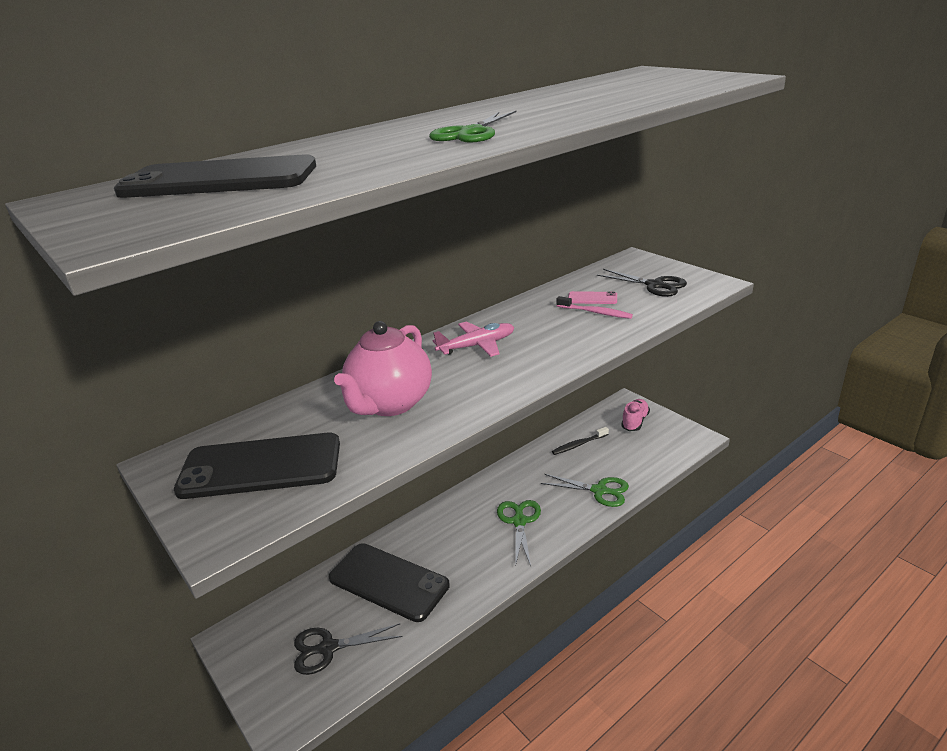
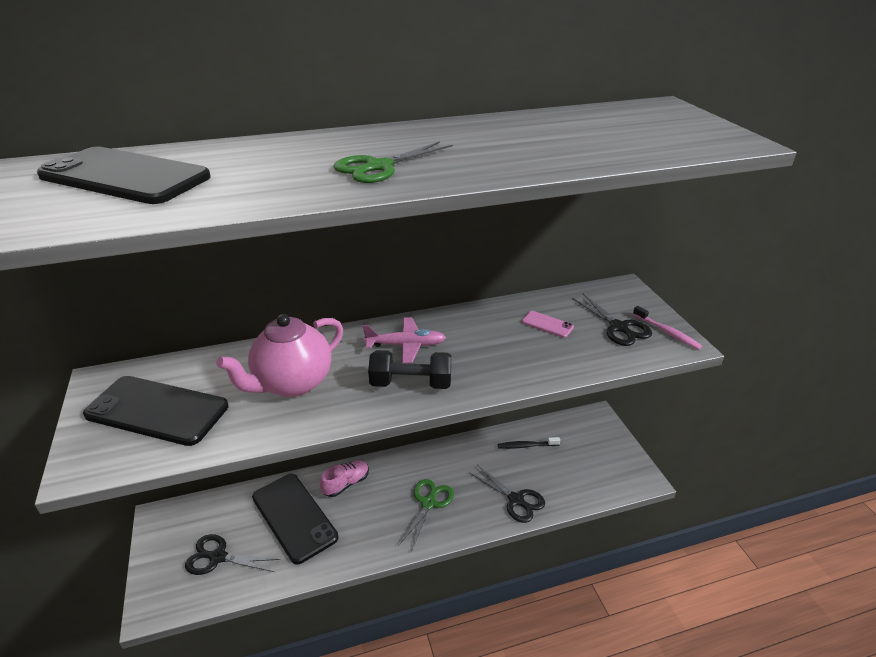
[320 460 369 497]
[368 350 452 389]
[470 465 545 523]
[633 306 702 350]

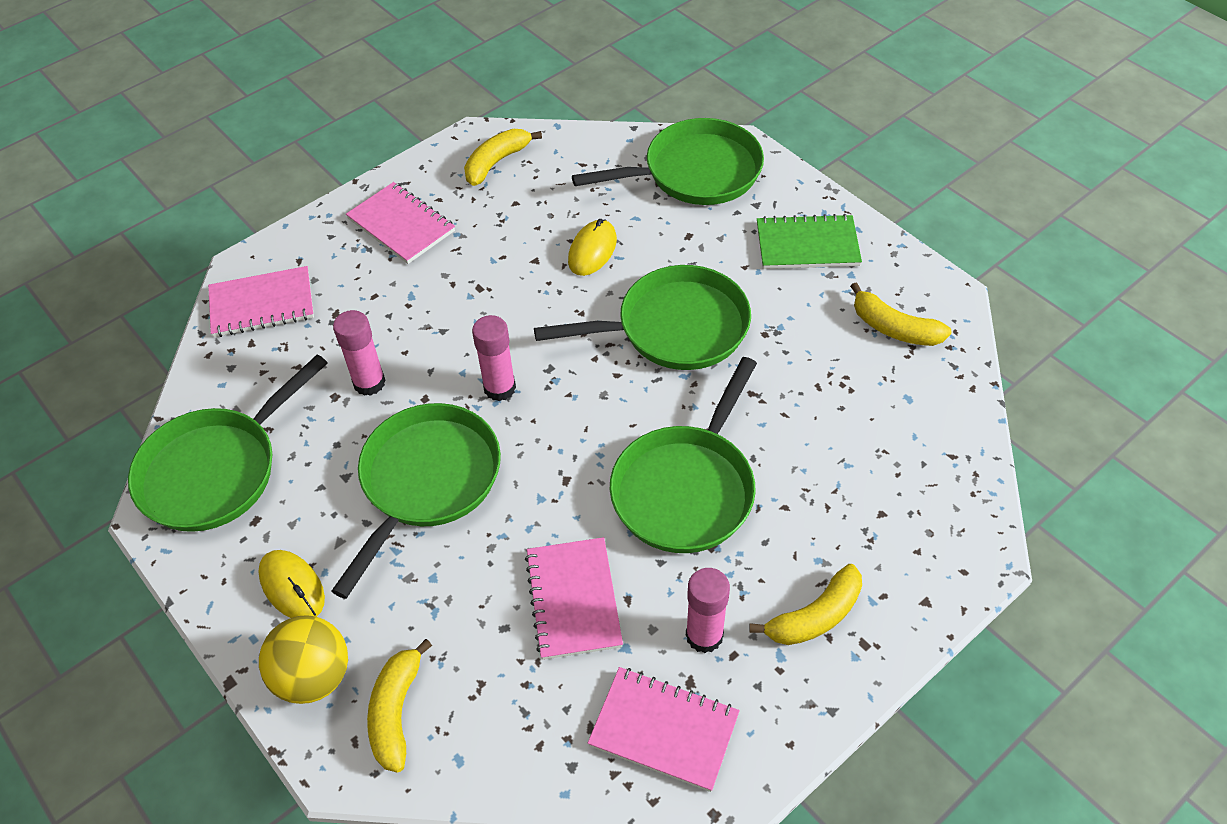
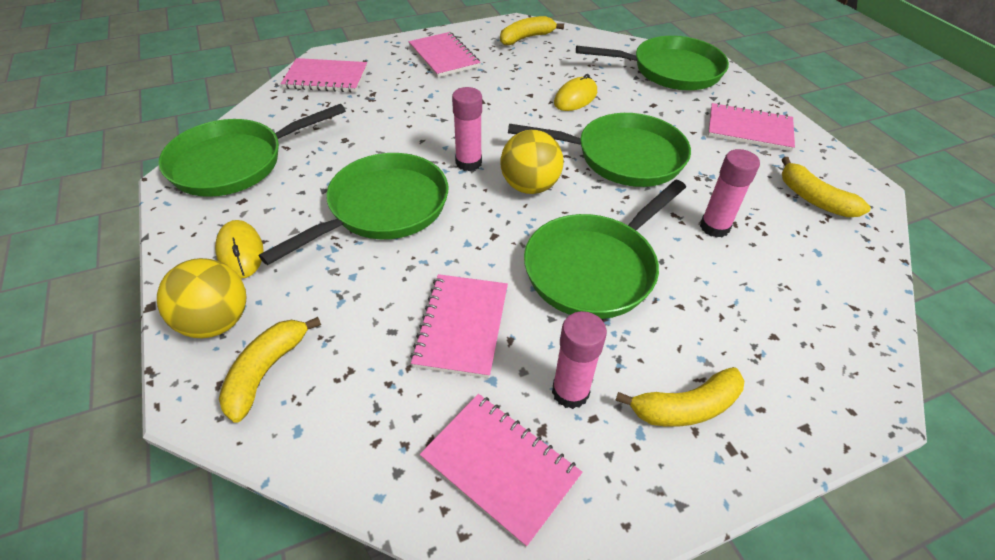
[501 130 564 194]
[700 149 760 238]
[708 103 795 151]

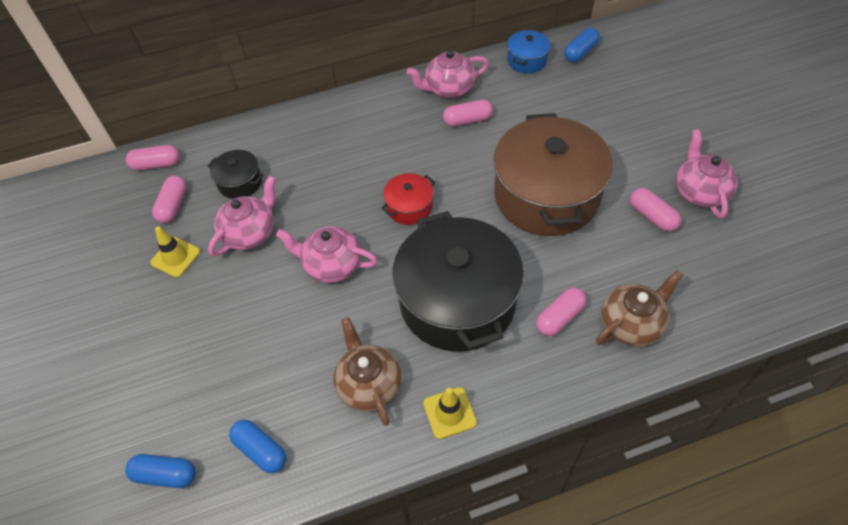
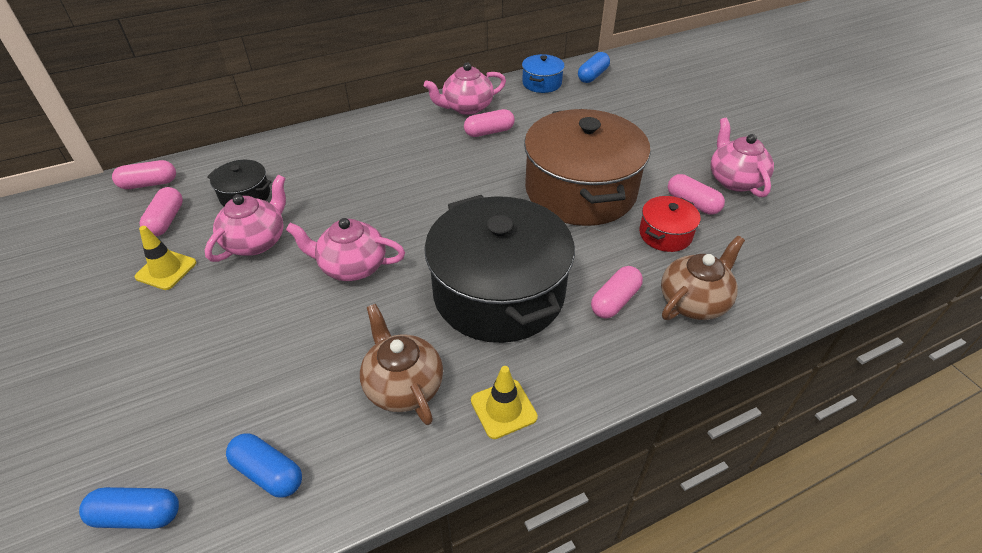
[639 196 700 252]

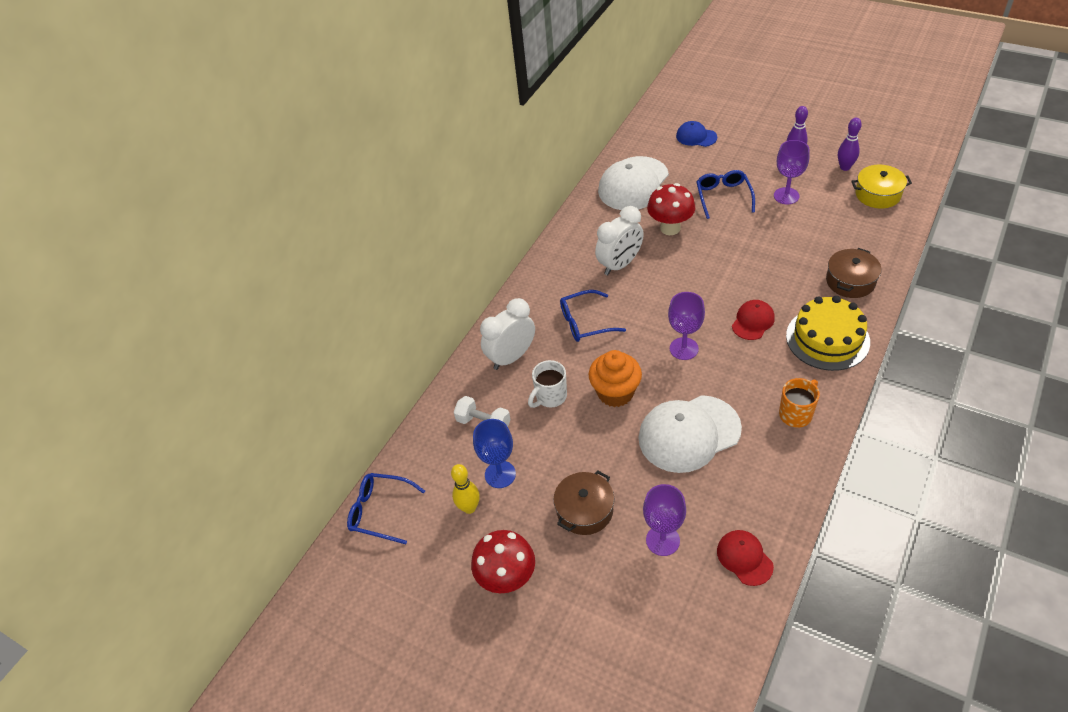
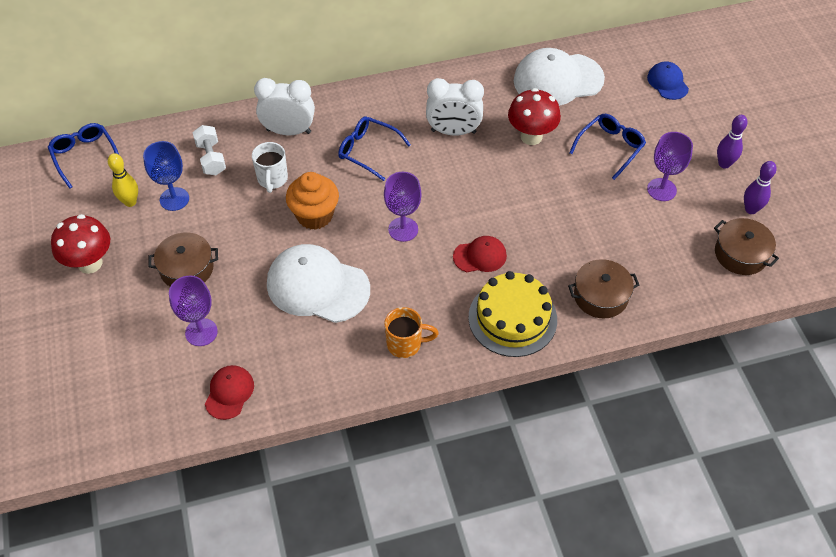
[252 142 288 193]
[714 218 779 275]

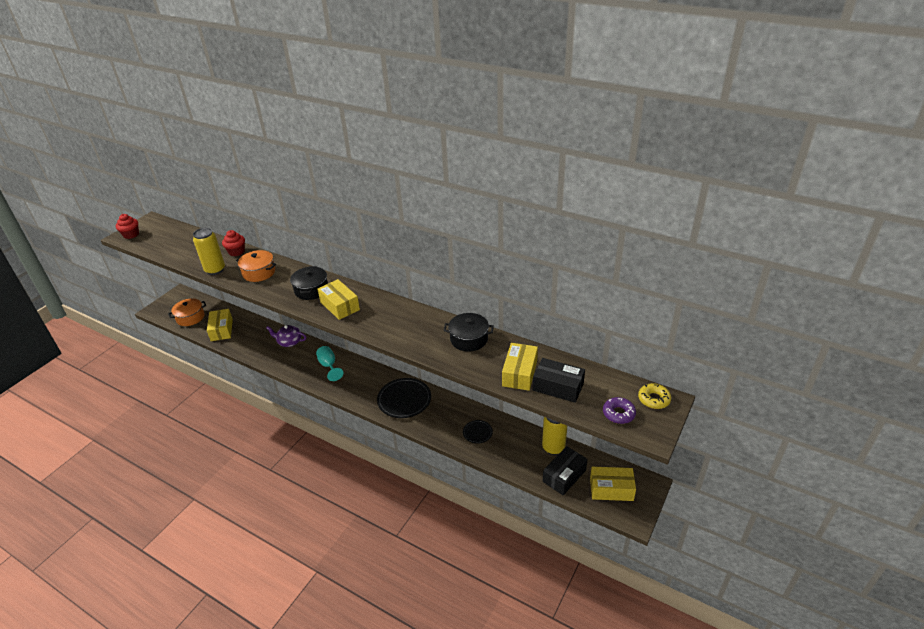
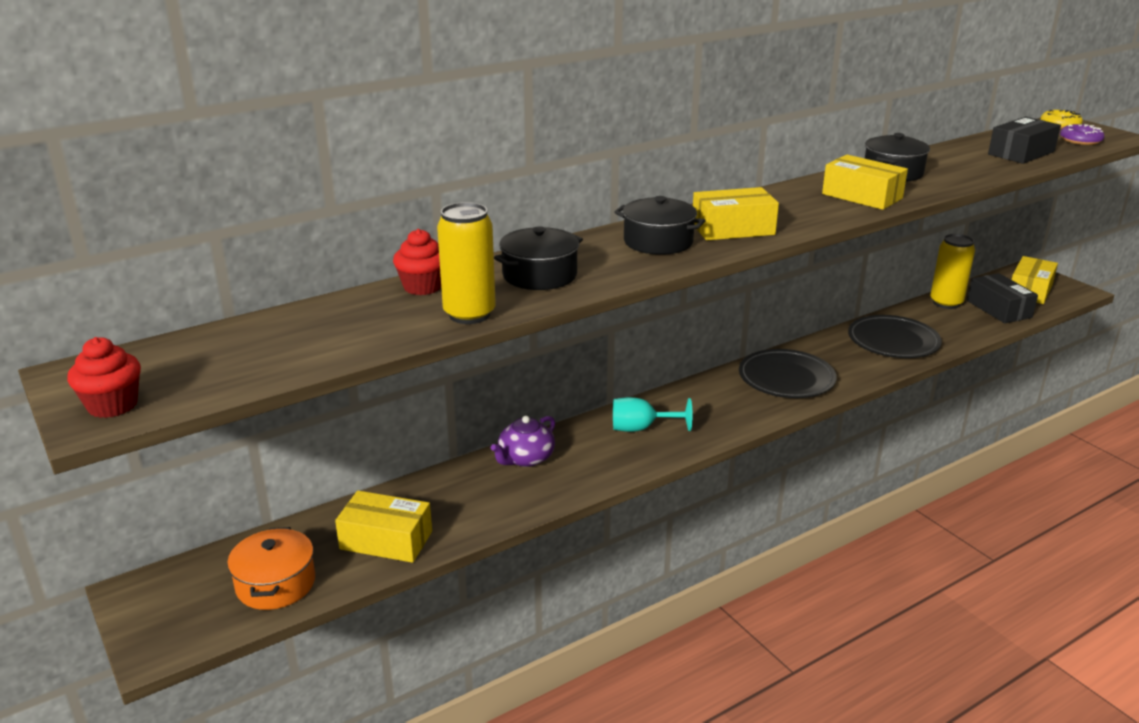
[494 227 583 290]
[822 155 908 210]
[848 315 942 358]

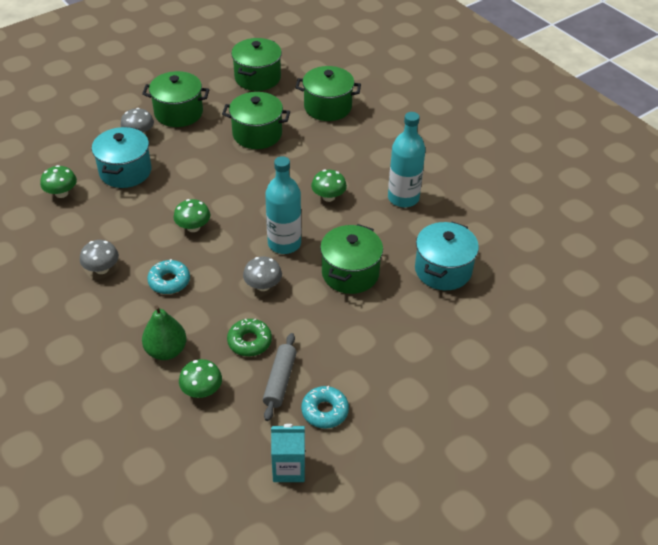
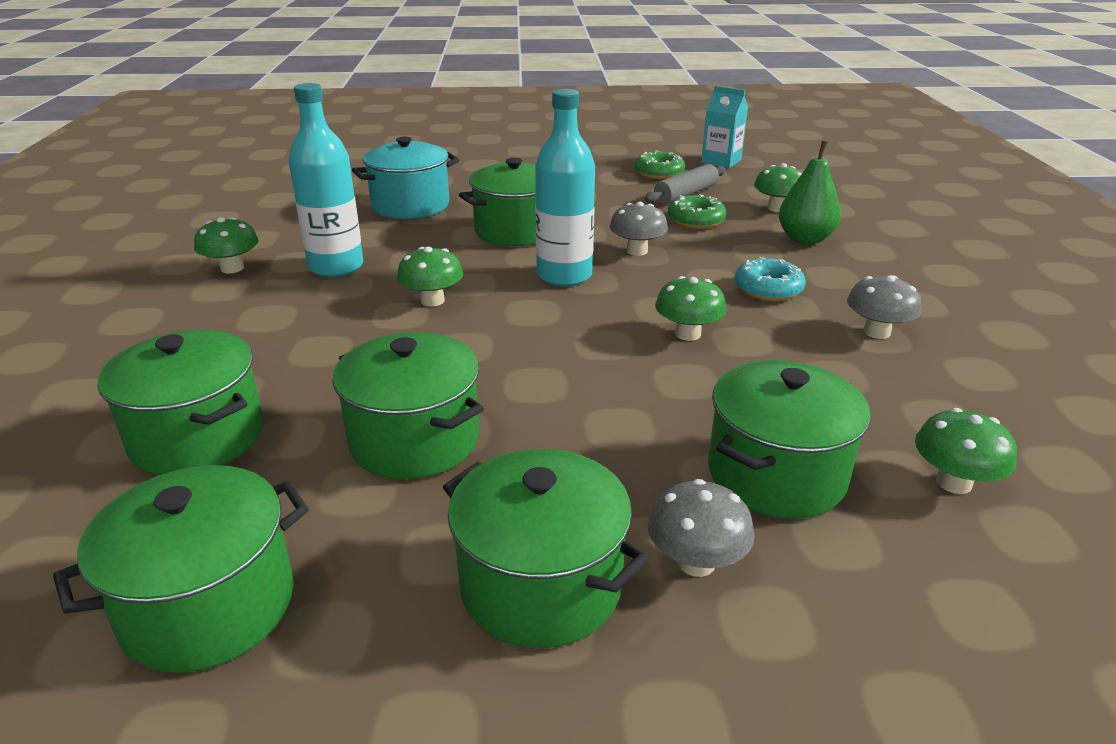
[194 217 259 273]
[634 151 685 179]
[708 360 871 519]

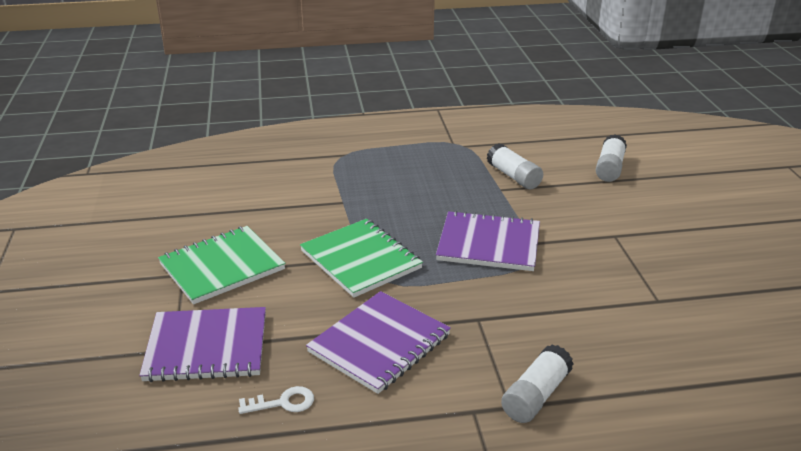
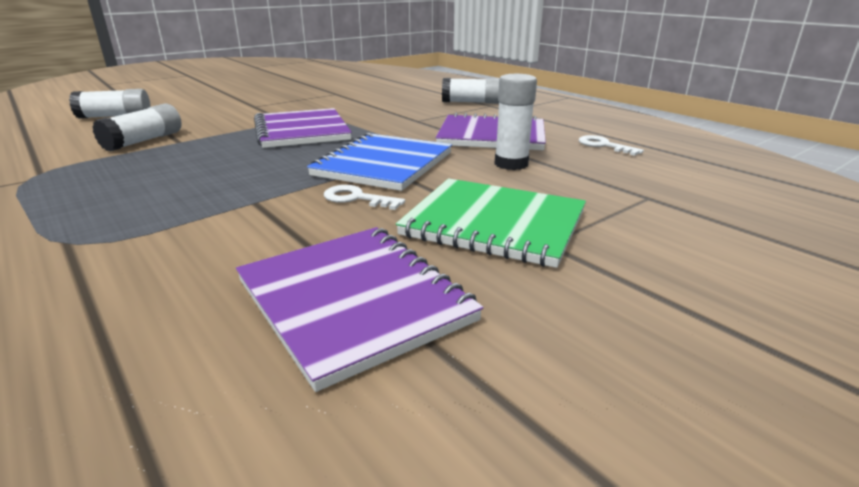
[236 227 483 392]
[307 133 452 191]
[324 185 405 210]
[494 74 537 170]

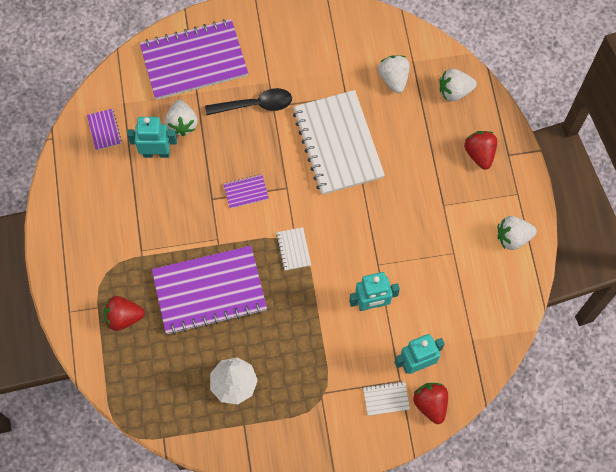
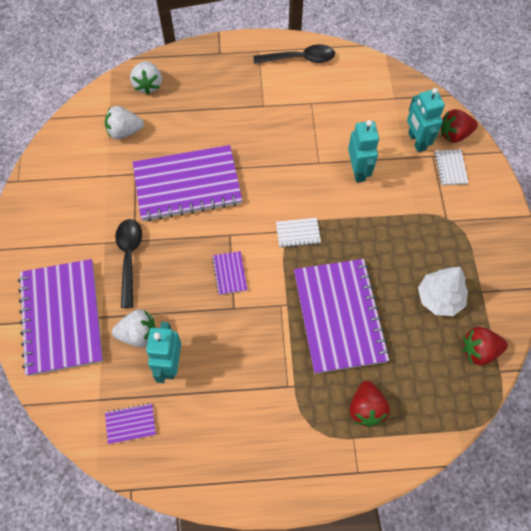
[133 145 242 222]
[254 44 335 64]
[463 327 508 366]

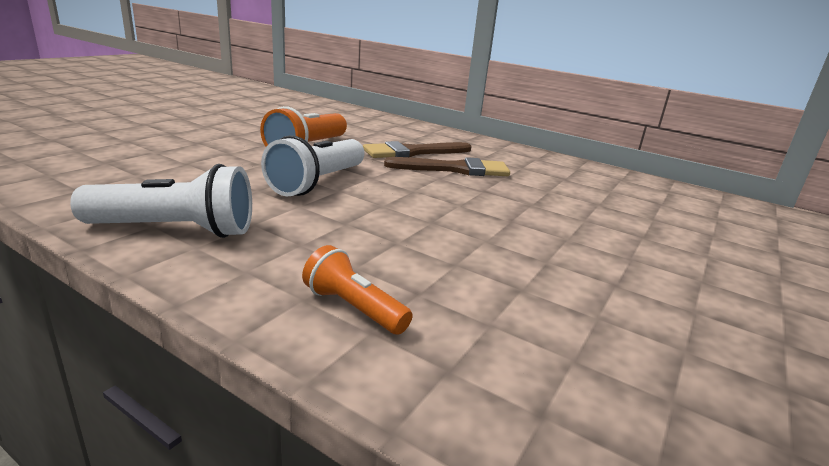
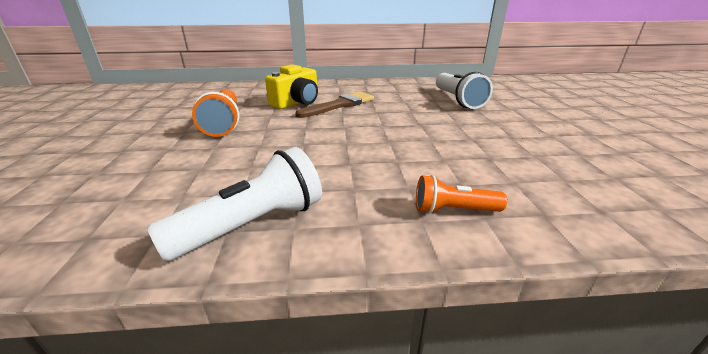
[265 64 318 109]
[436 72 493 109]

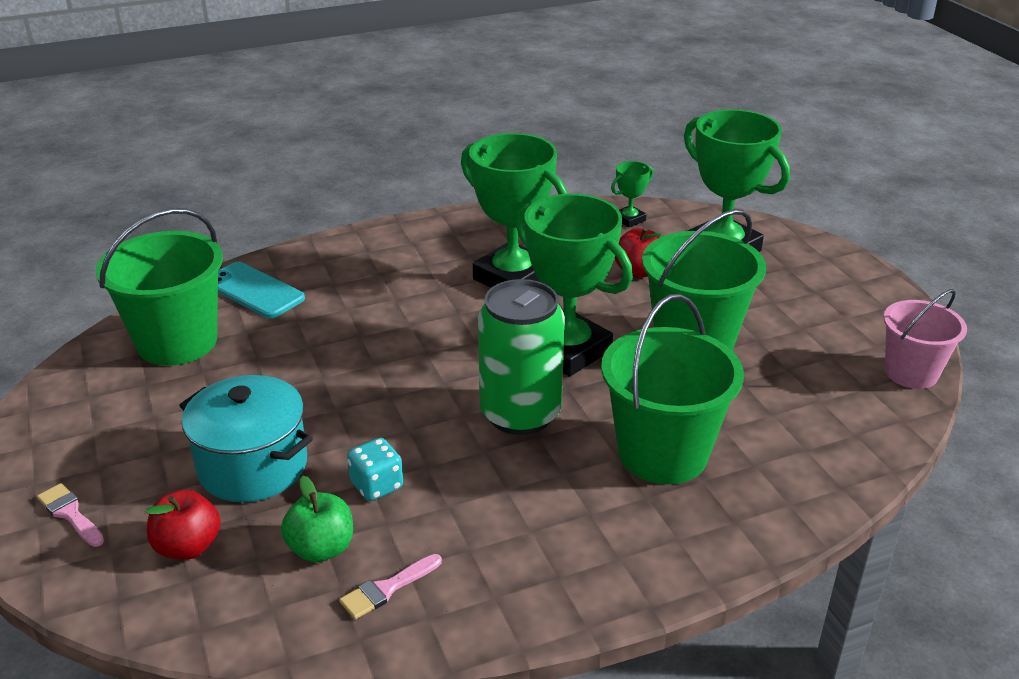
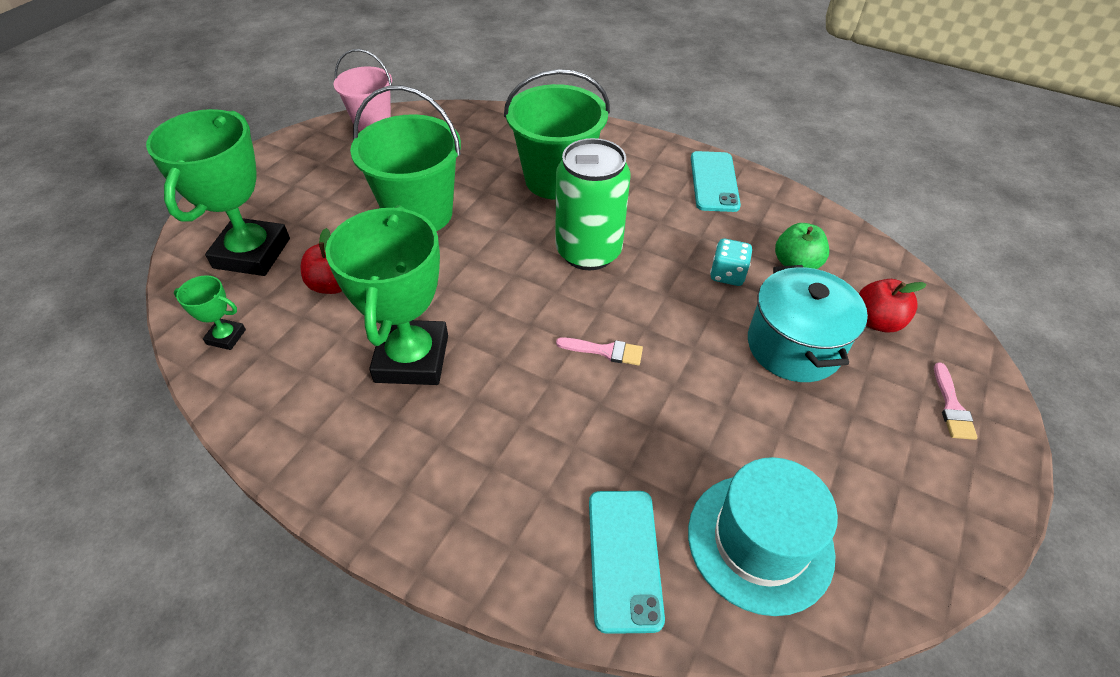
[556 337 643 365]
[688 457 838 616]
[691 151 741 212]
[516 194 633 377] (first image)

